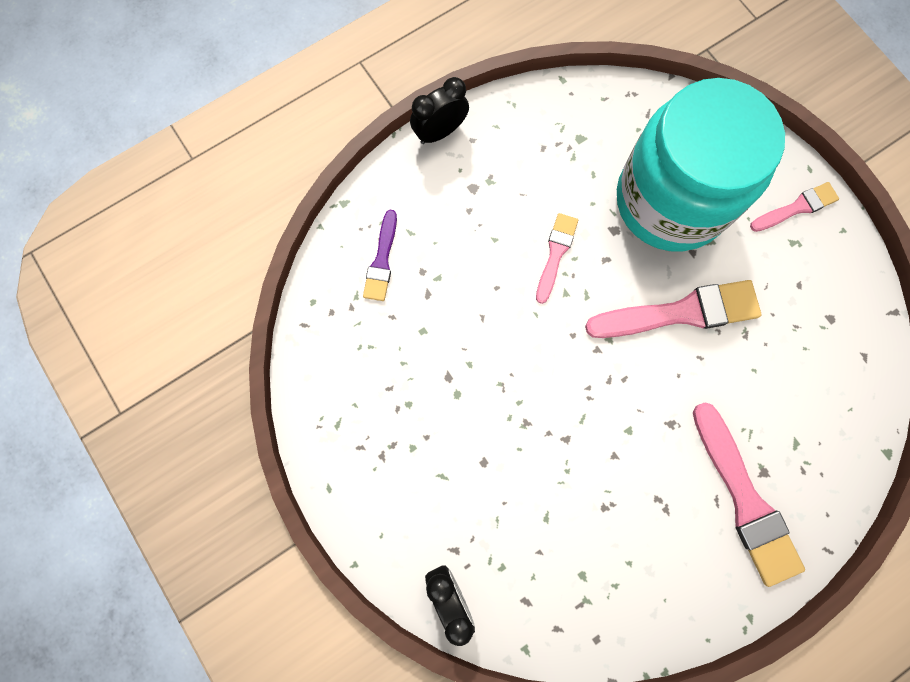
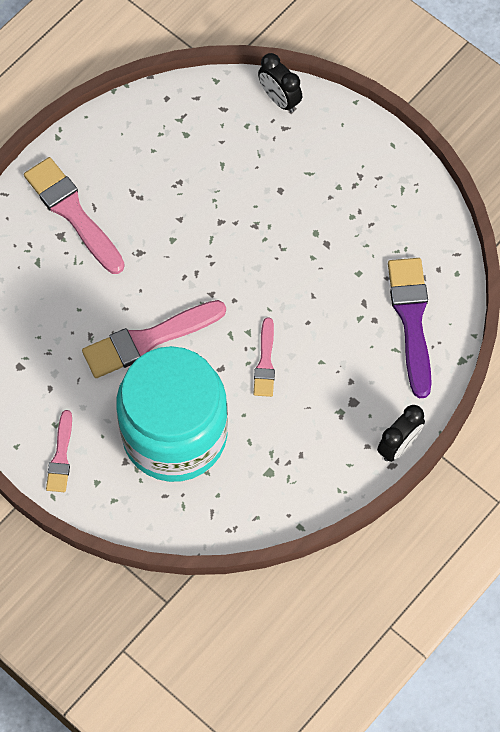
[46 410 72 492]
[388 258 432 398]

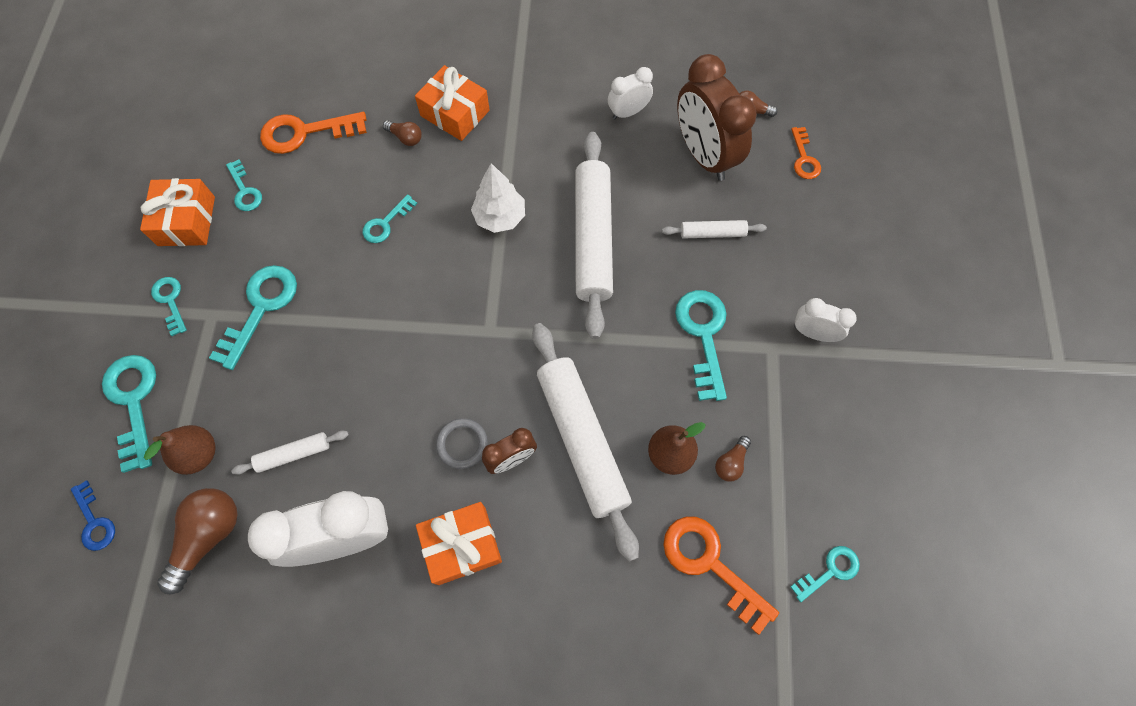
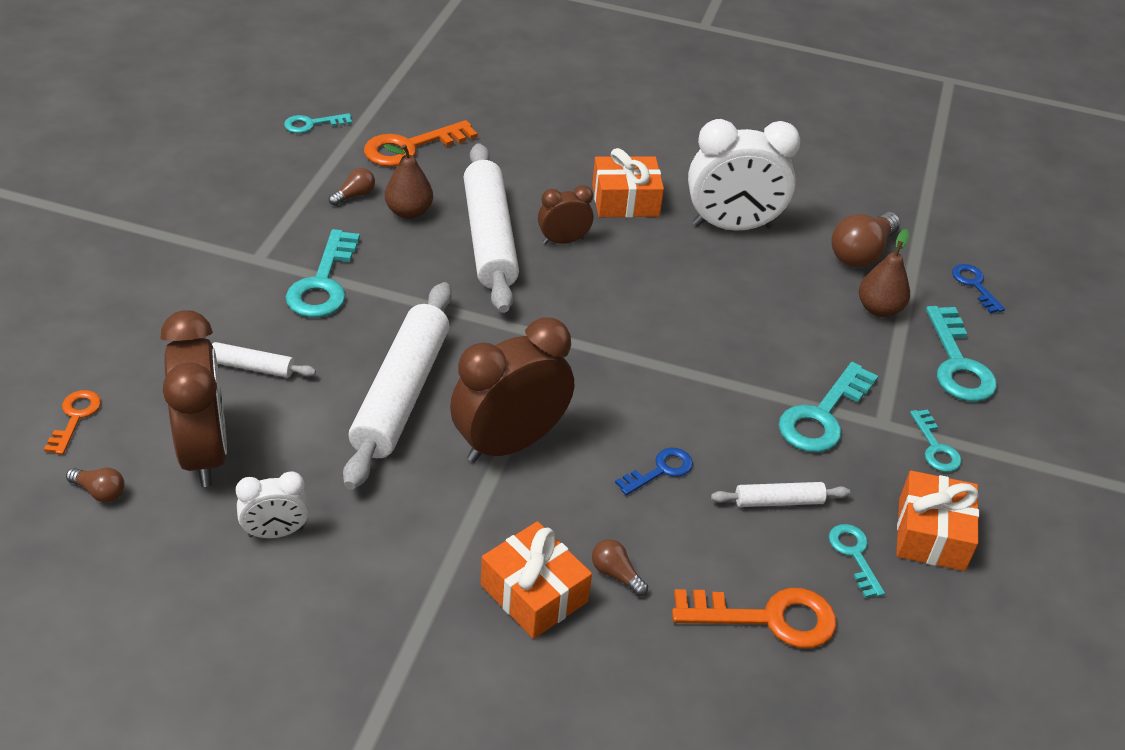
[364 120 478 167]
[450 317 574 462]
[615 448 693 495]
[711 482 850 507]
[436 418 488 469] (first image)
[794 298 857 342] (first image)

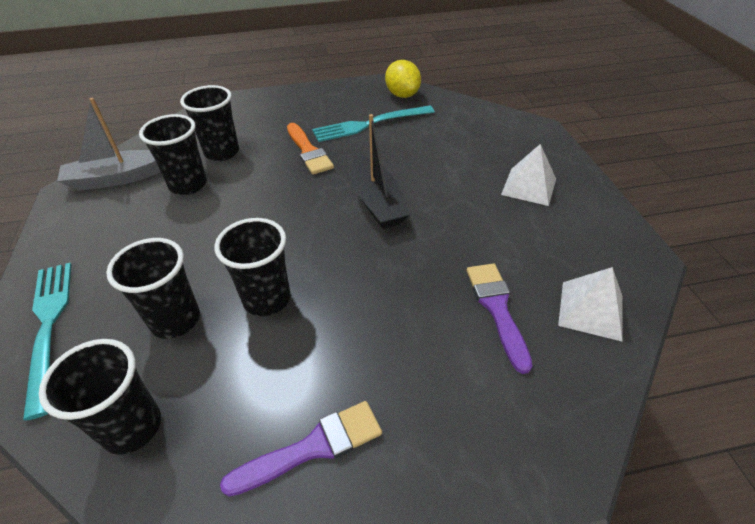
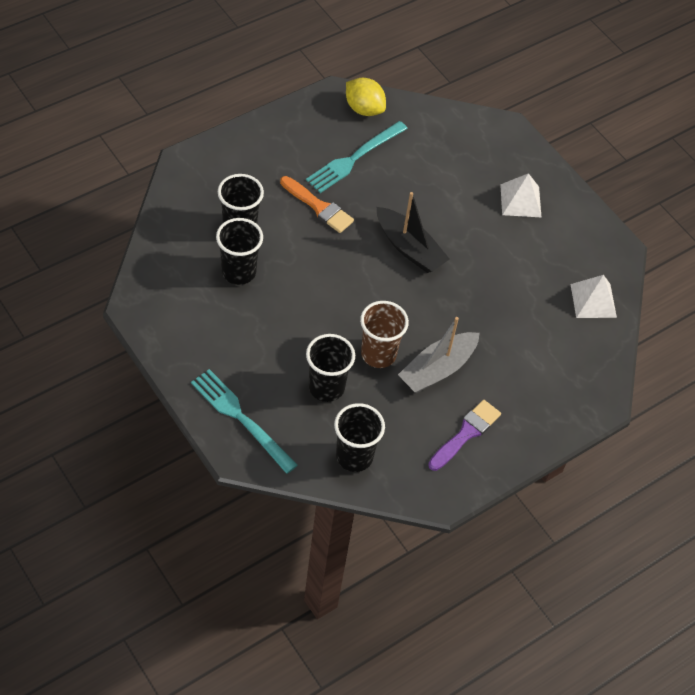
[360 301 409 368]
[398 317 480 393]
[467 263 533 374] (first image)

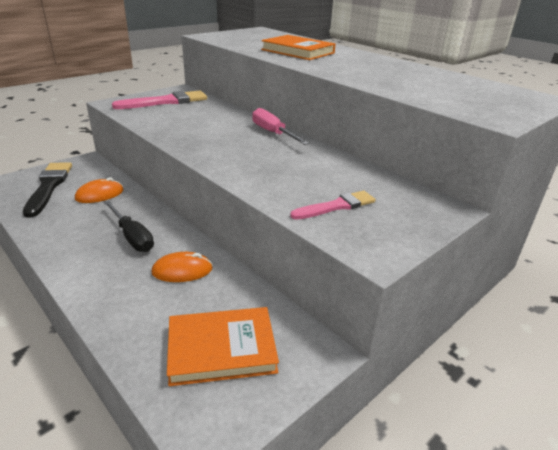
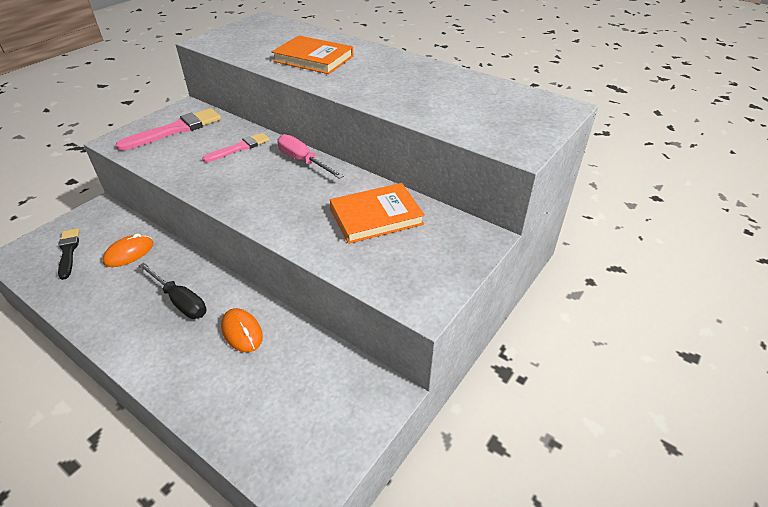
[58 228 80 280]
[202 133 270 162]
[221 308 263 352]
[330 183 425 244]

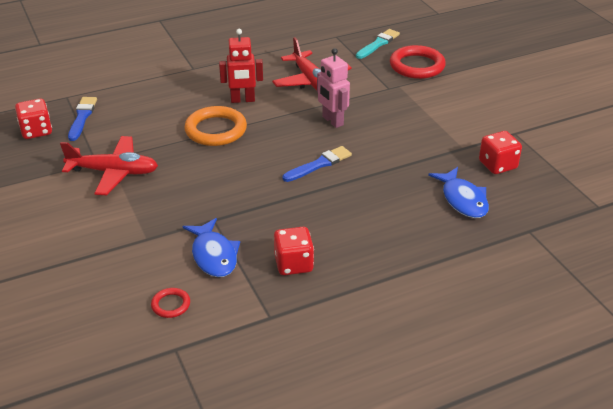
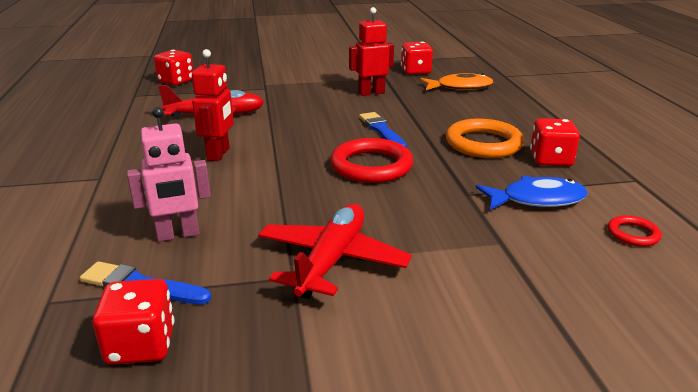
[127 107 211 242]
[154 50 194 85]
[330 138 413 183]
[349 7 394 96]
[420 73 494 90]
[446 118 524 158]

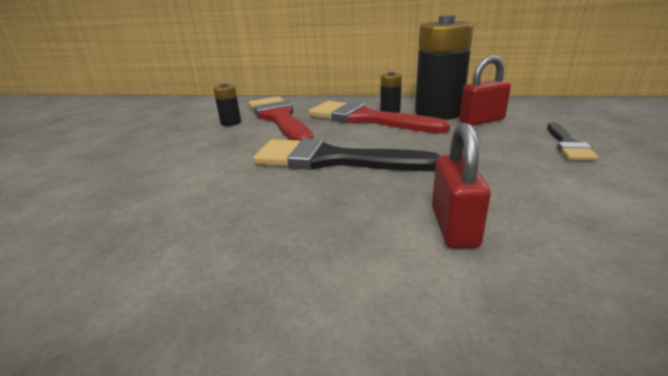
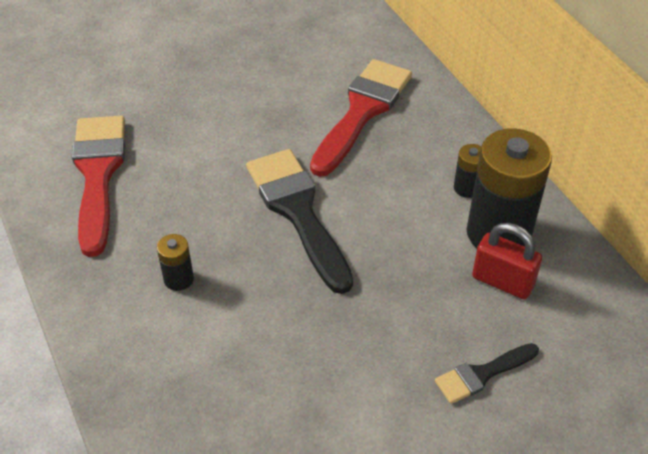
[72 116 125 257]
[157 234 194 291]
[432 123 491 248] (first image)

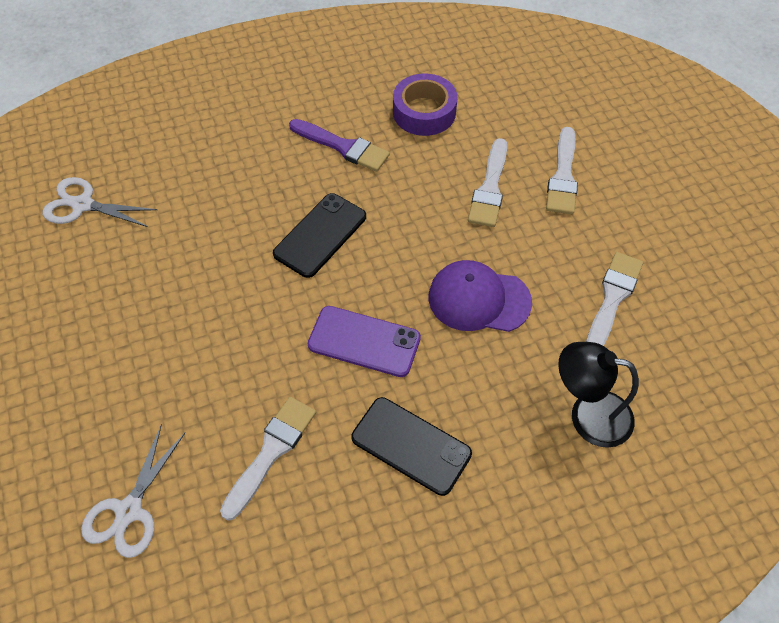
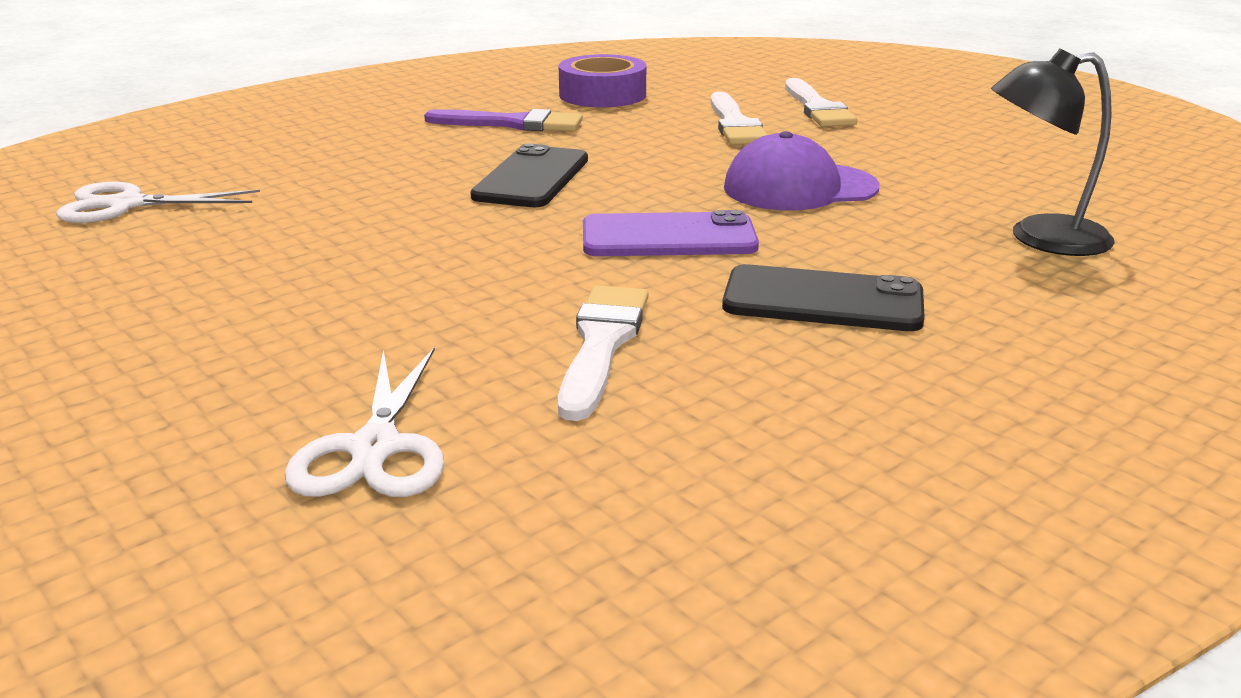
[586 252 643 346] (first image)

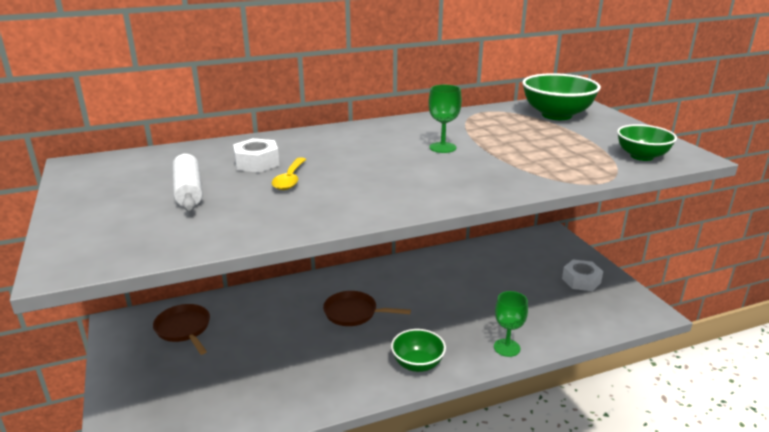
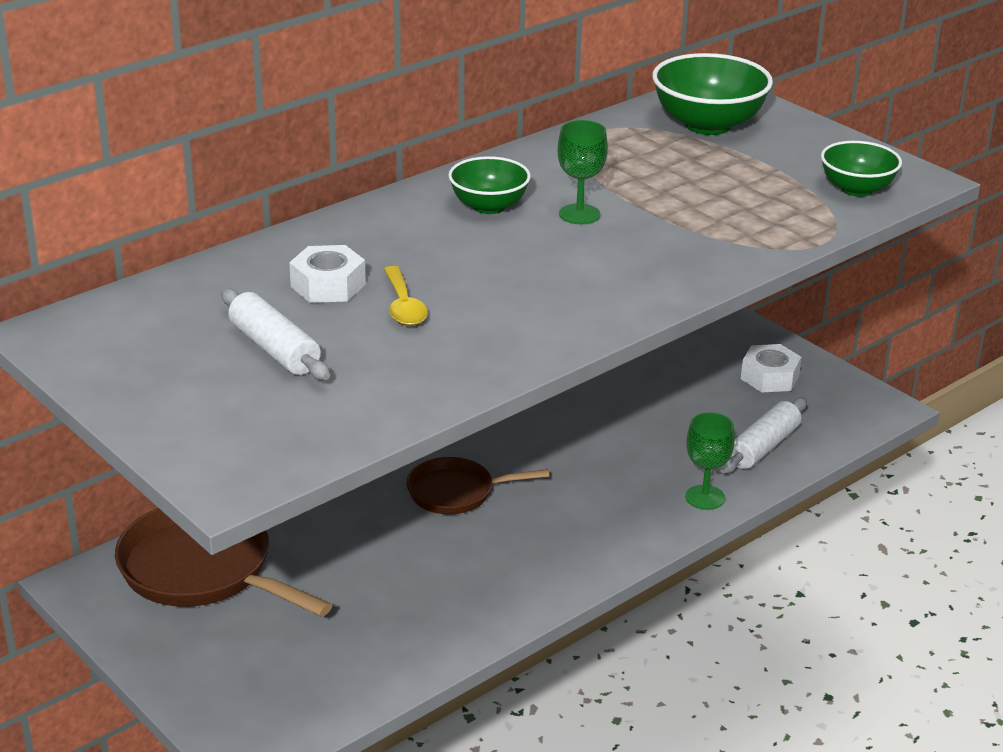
[115 508 332 617]
[448 156 531 214]
[720 398 807 474]

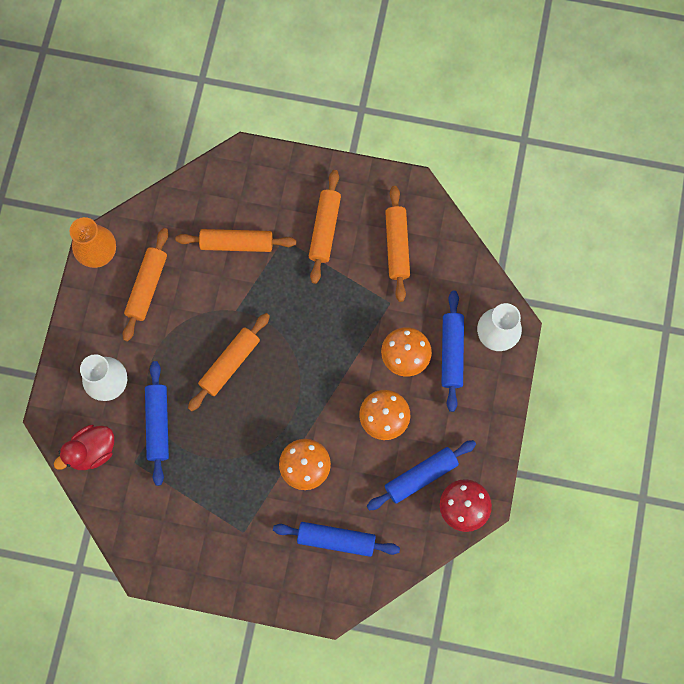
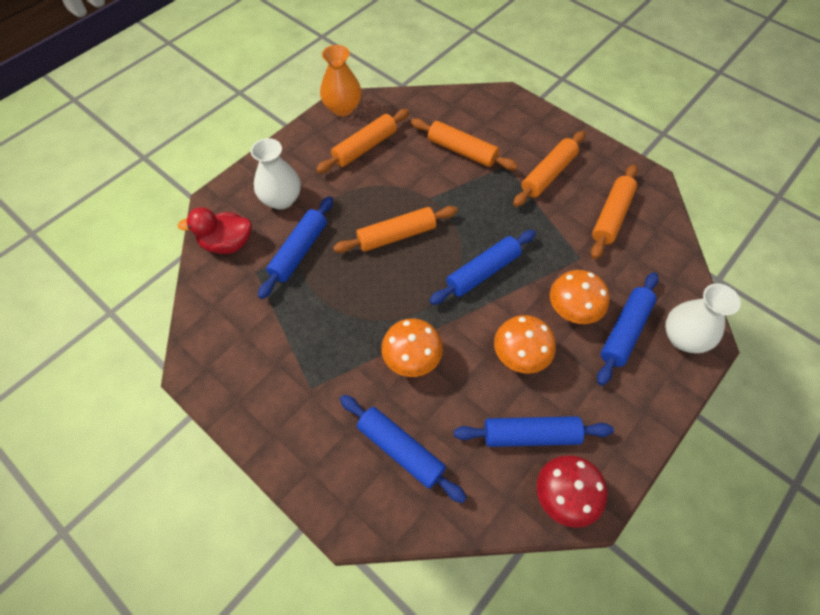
[429 230 536 305]

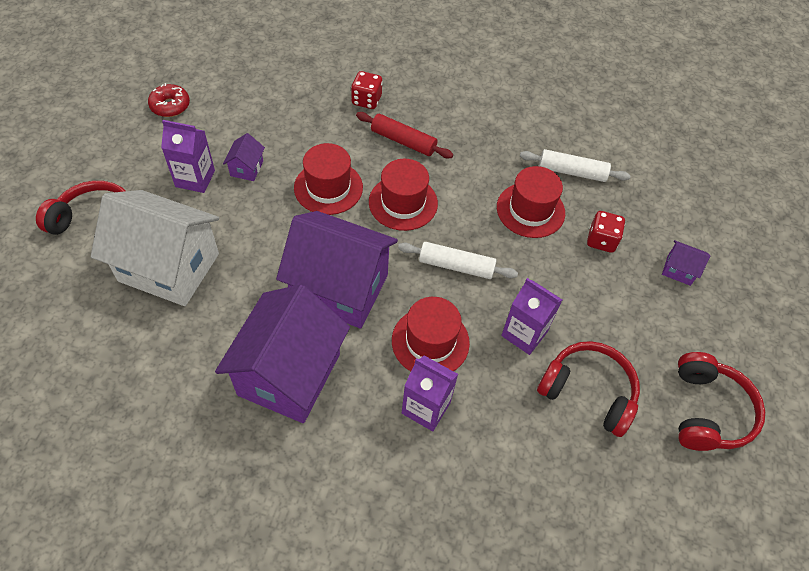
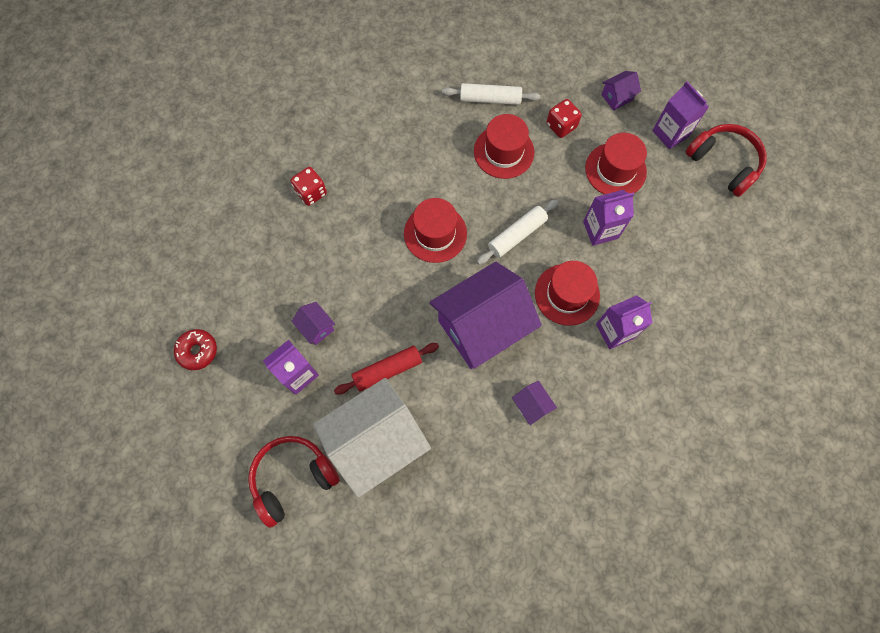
[334 343 439 395]
[442 83 541 105]
[512 381 557 425]
[585 133 647 195]
[652 81 709 149]
[537 341 640 437] (first image)

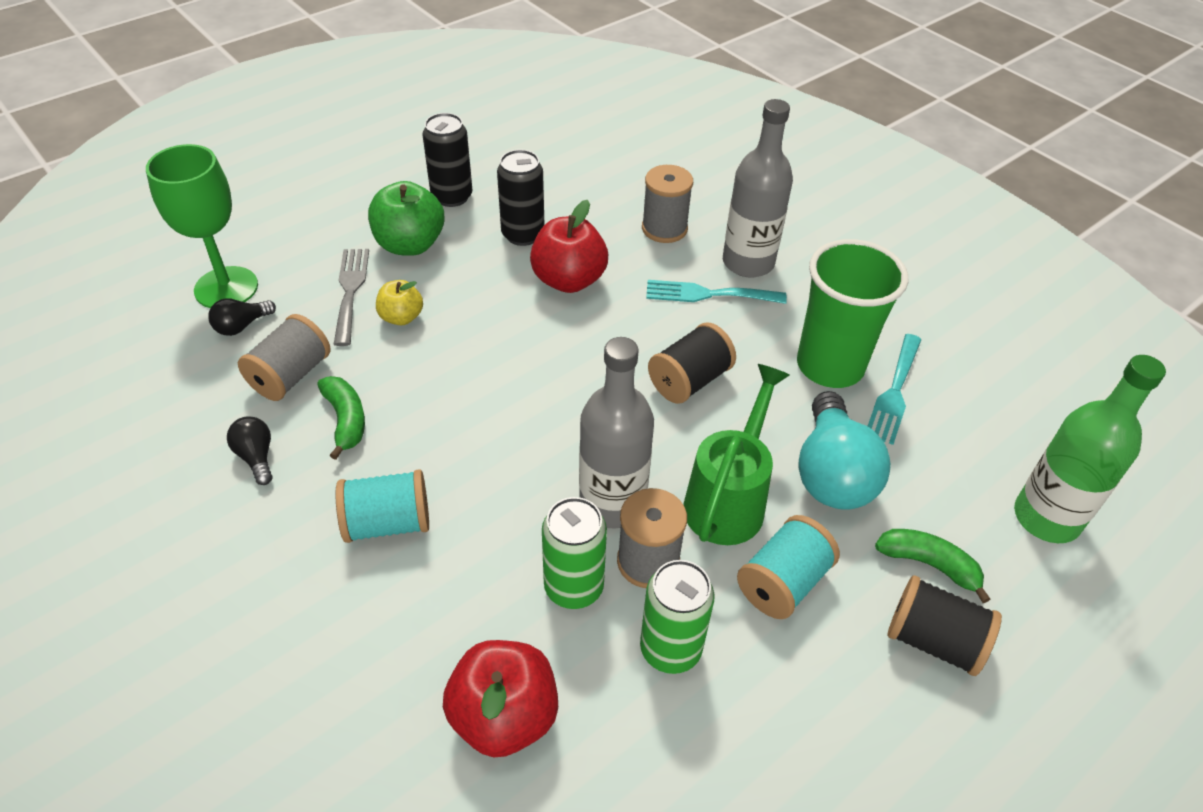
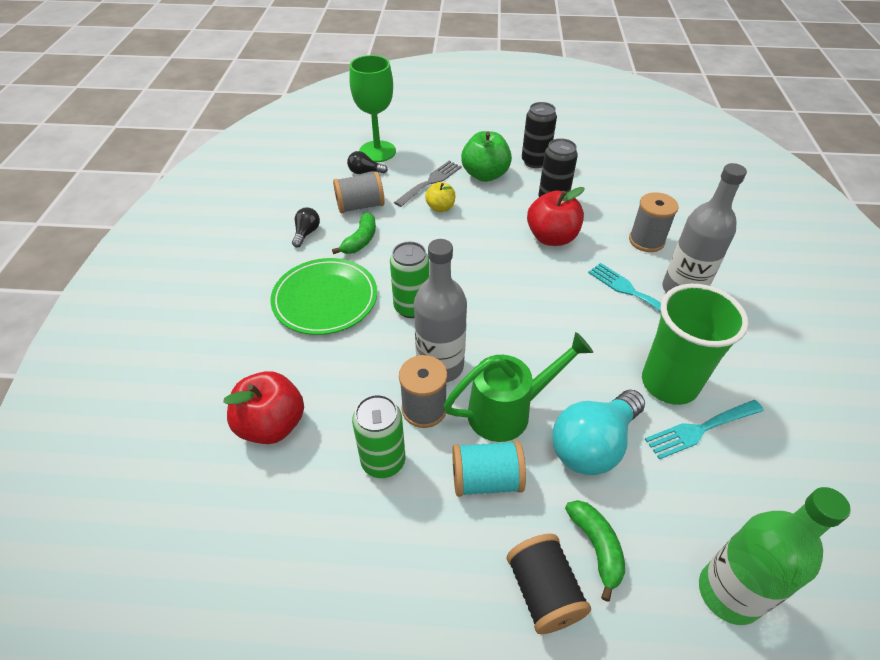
[270 258 377 335]
[390 241 430 318]
[648 322 736 404] (first image)

